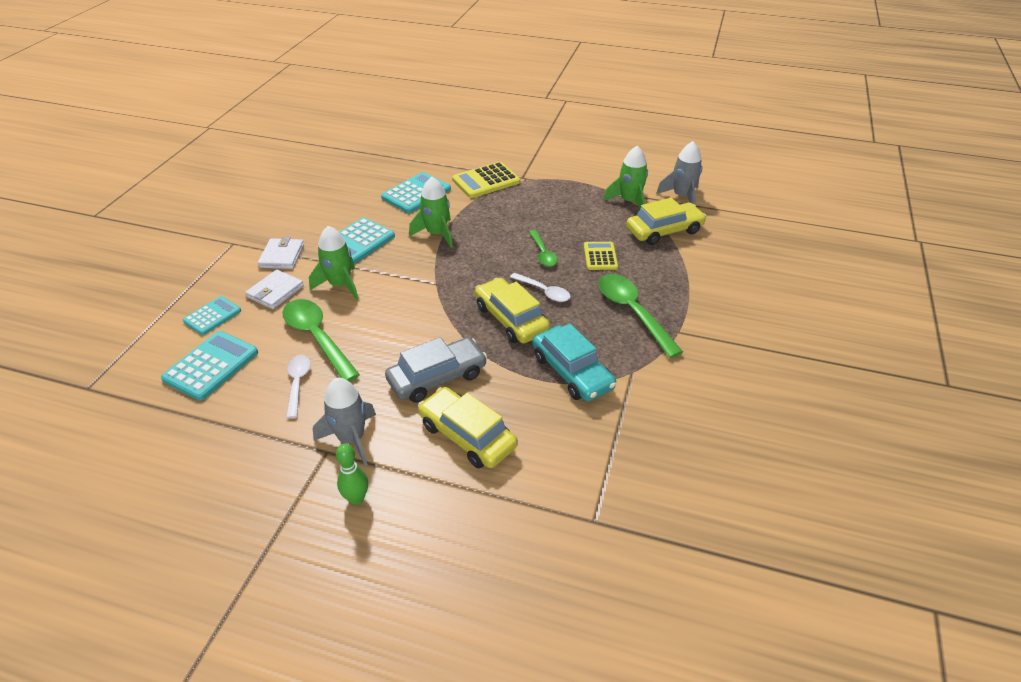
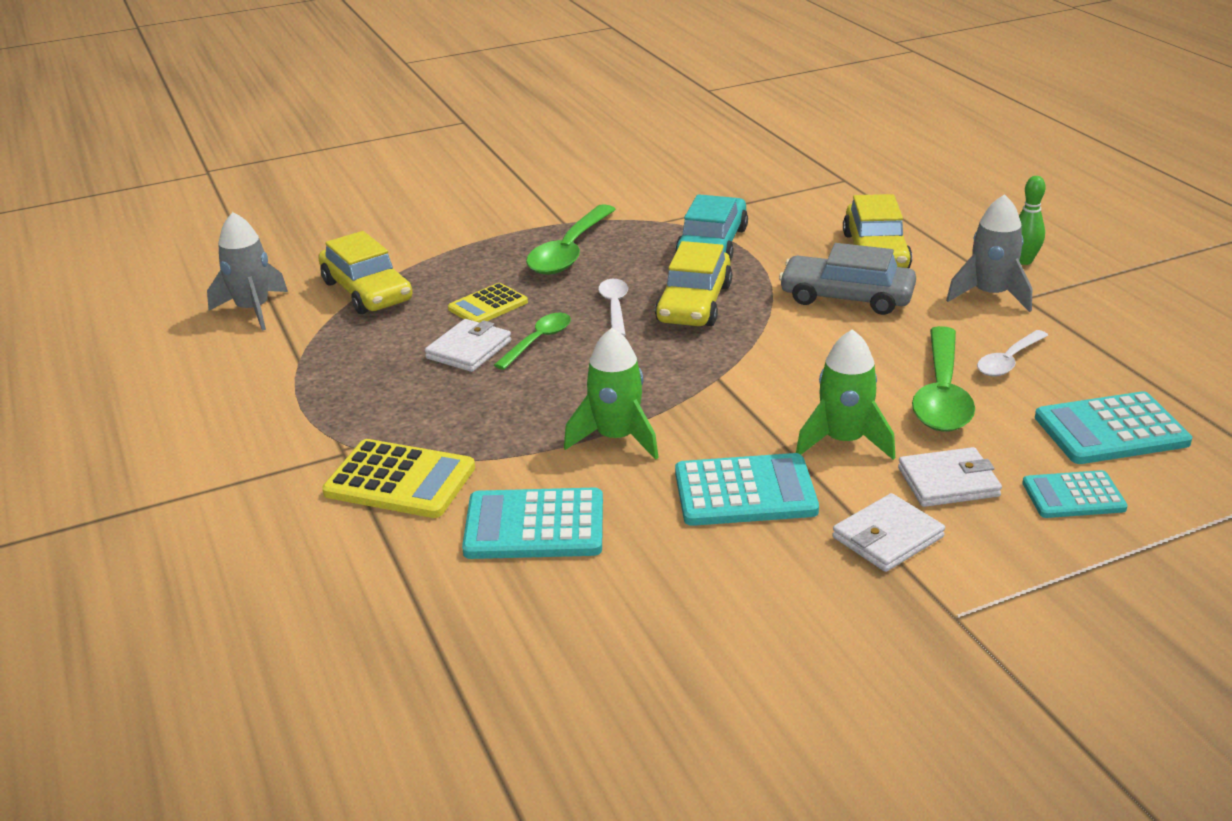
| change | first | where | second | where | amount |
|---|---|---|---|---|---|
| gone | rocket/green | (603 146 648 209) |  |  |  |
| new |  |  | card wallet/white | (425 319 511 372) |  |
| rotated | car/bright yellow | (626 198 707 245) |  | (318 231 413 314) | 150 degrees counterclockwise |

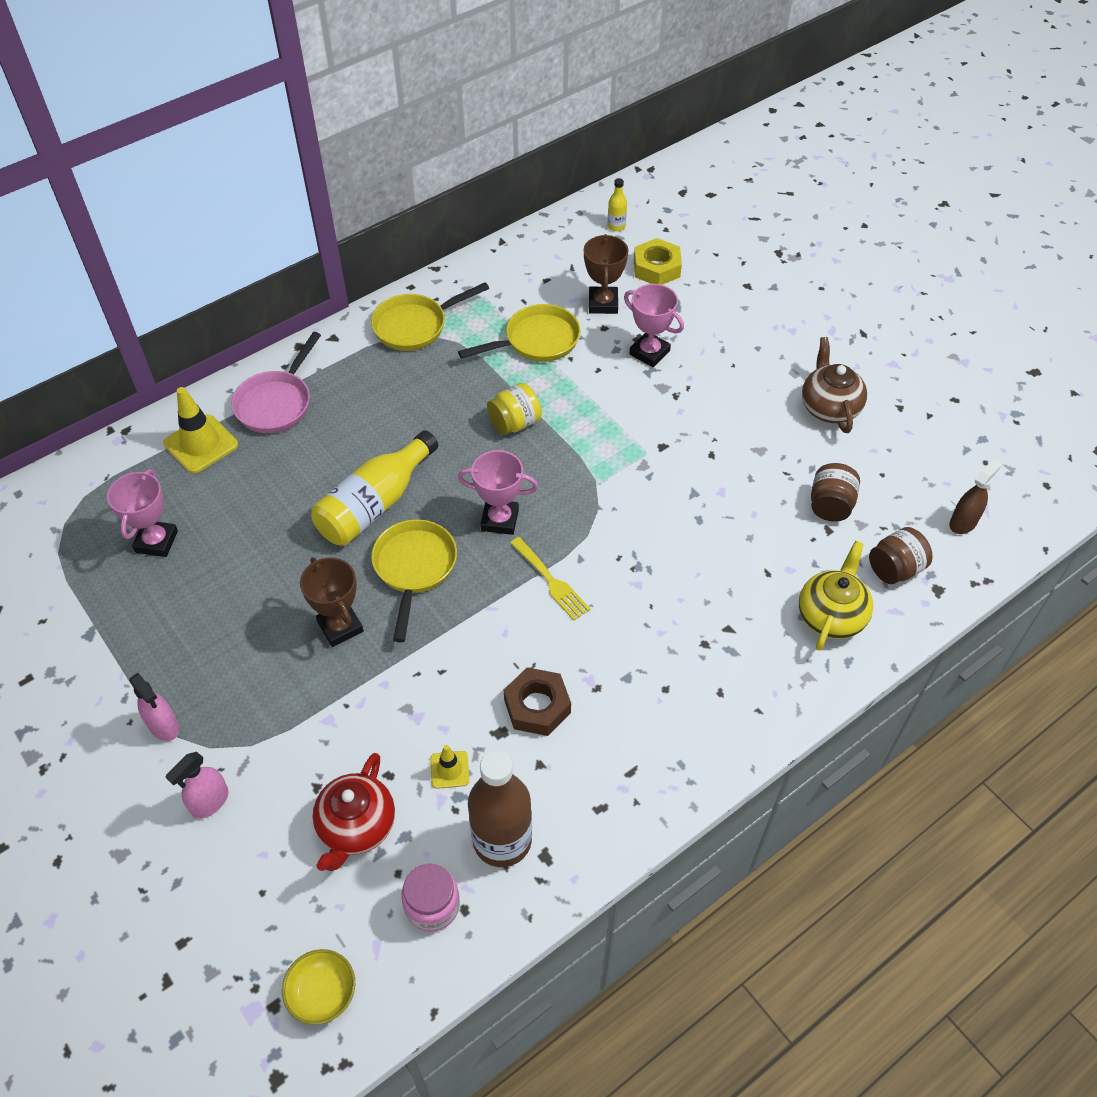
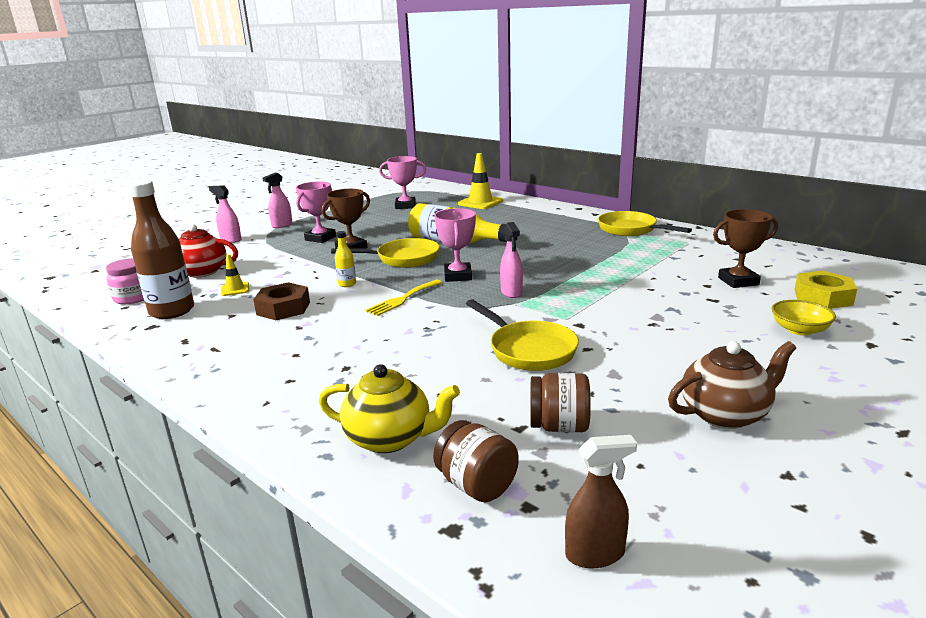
| change | first | where | second | where | amount |
|---|---|---|---|---|---|
| gone | pan/pink | (231 332 321 433) |  |  |  |
| gone | jar/bright yellow | (487 383 542 435) |  |  |  |
| new |  |  | spray bottle/pink | (500 222 523 298) |  |
| shifted | bowl/bright yellow | (282 949 355 1025) |  | (772 300 836 336) |  |
| shifted | pan/bright yellow | (458 304 580 362) |  | (466 299 579 371) |  |
| shifted | drink bottle/bright yellow | (607 178 627 231) |  | (335 231 356 287) |  |
| shifted | trophy/pink | (624 284 684 367) |  | (296 181 336 243) |  |
| rotated | spray bottle/dark brown | (950 459 1002 534) |  | (565 435 637 568) | 45 degrees counterclockwise |

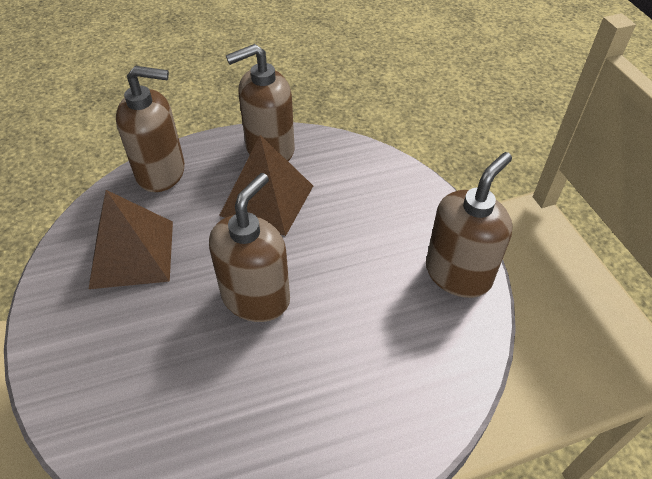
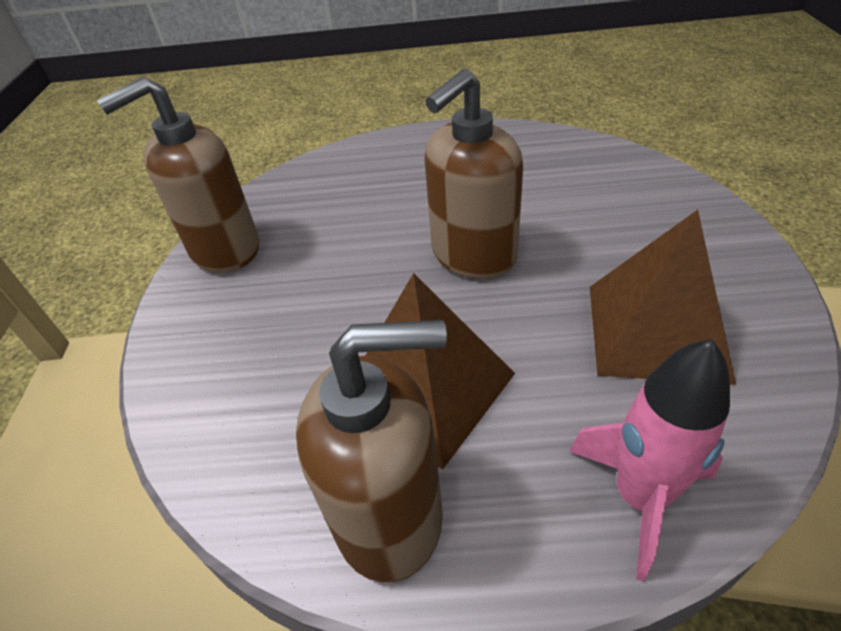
| change | first | where | second | where | amount |
|---|---|---|---|---|---|
| swapped | soap dispenser/dark brown | (116 66 185 192) | rocket/pink | (569 339 730 581) |  |

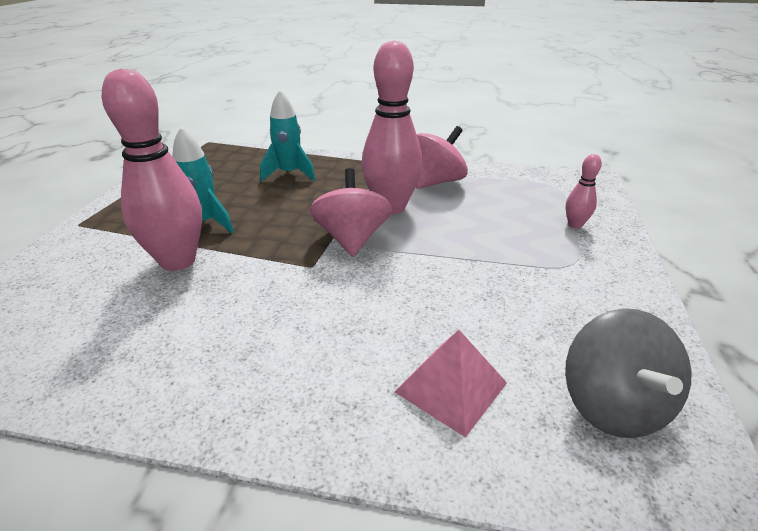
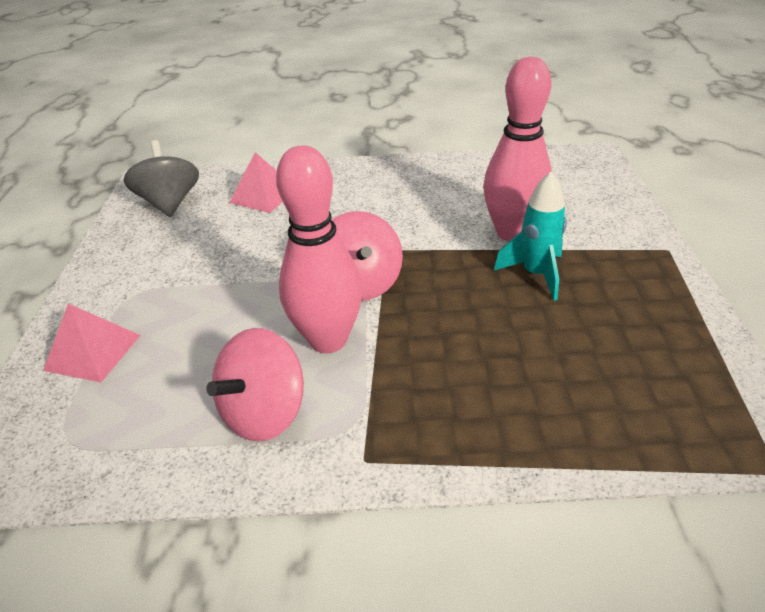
| change | first | where | second | where | amount |
|---|---|---|---|---|---|
| gone | rocket/teal | (260 90 315 182) |  |  |  |
| swapped | bowling pin/pink | (566 154 602 229) | pyramid/pink | (43 303 141 382) |  |

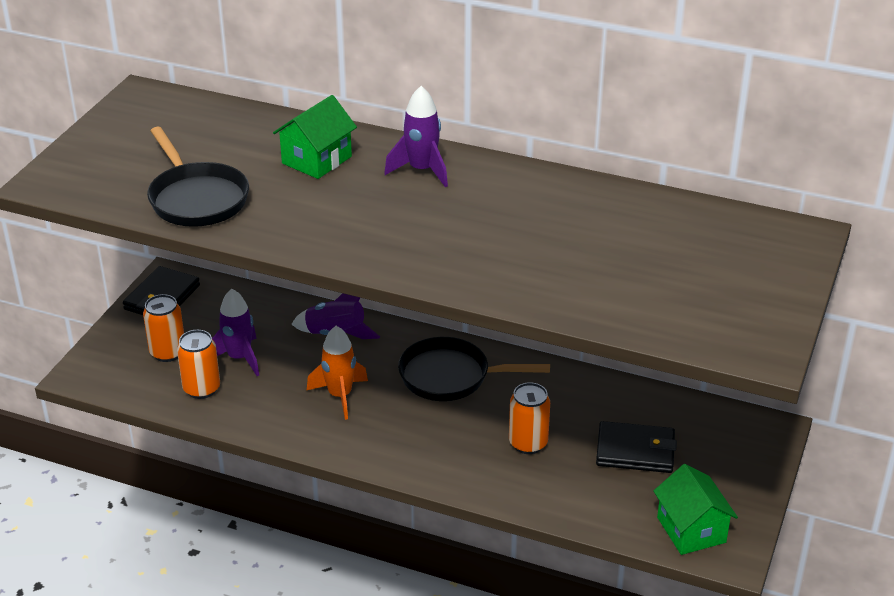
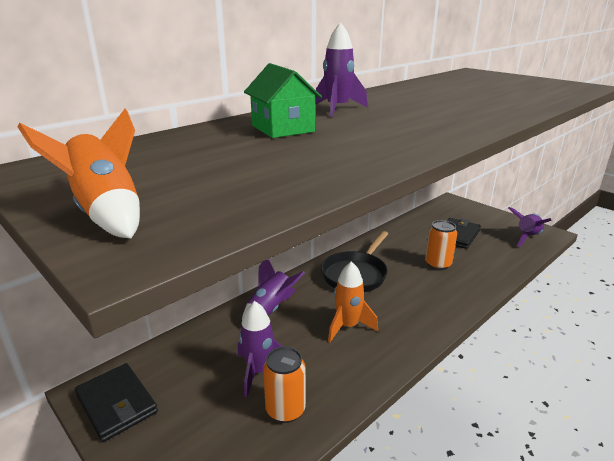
| change | first | where | second | where | amount |
|---|---|---|---|---|---|
| gone | soda can/bright orange | (143 294 184 362) |  |  |  |
| gone | pan/ebony | (147 127 249 227) |  |  |  |
| new |  |  | rocket/bright orange | (18 109 140 238) |  |
| swapped | house/green | (653 464 738 555) | rocket/royal purple | (508 207 552 247) |  |

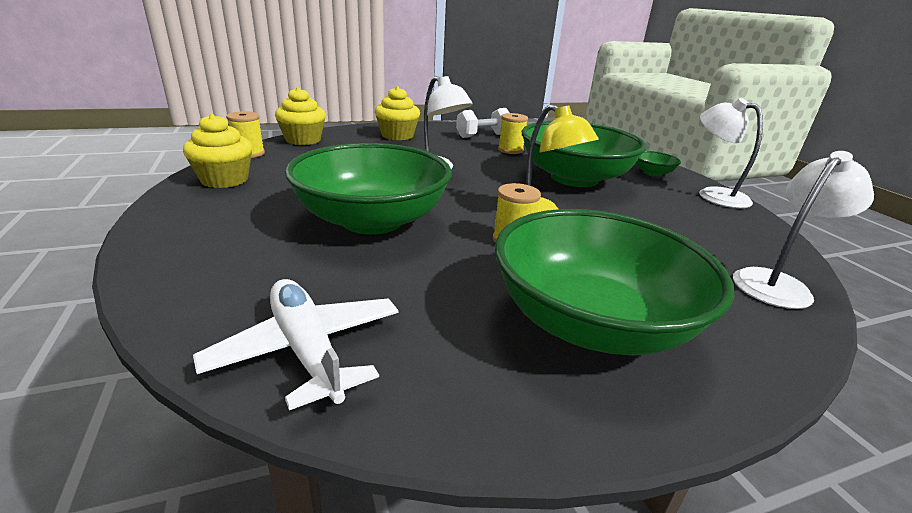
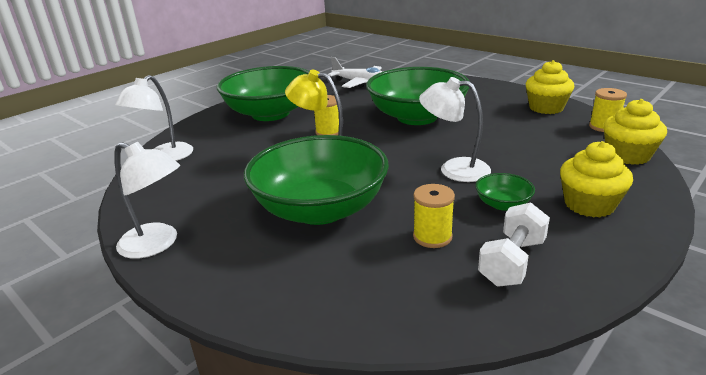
| change | first | where | second | where | amount |
|---|---|---|---|---|---|
| shifted | bowl/green | (635 151 681 176) |  | (475 173 535 211) |  |

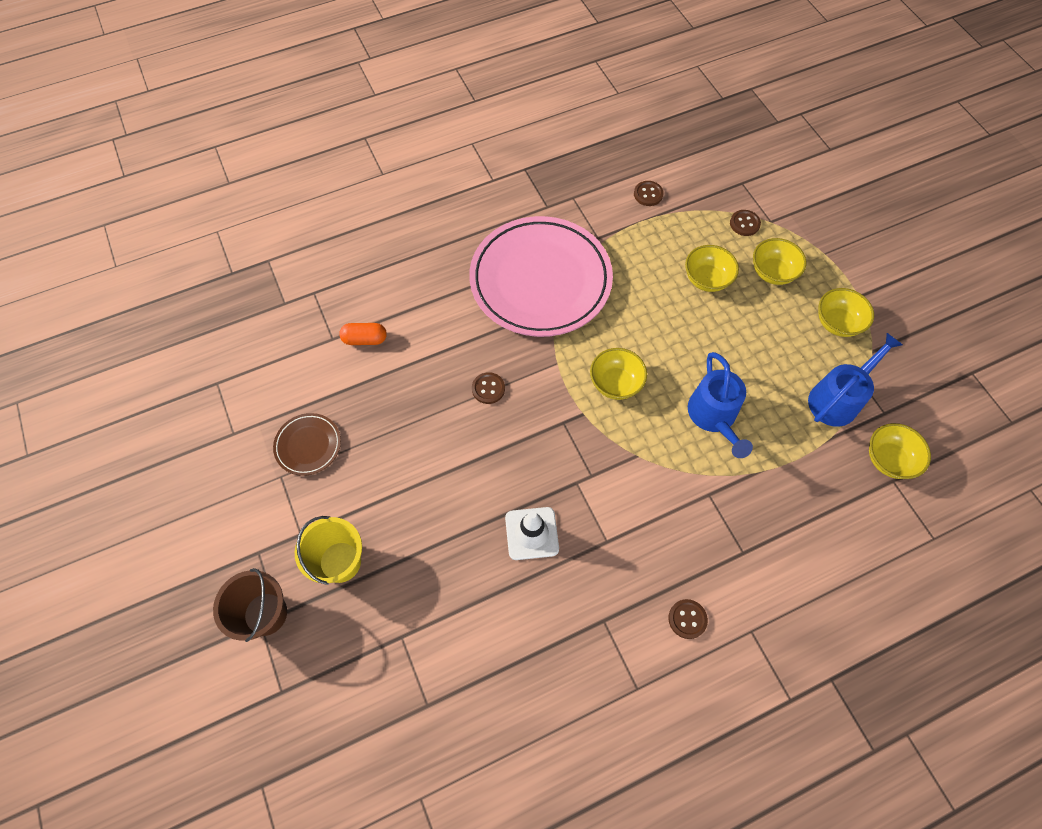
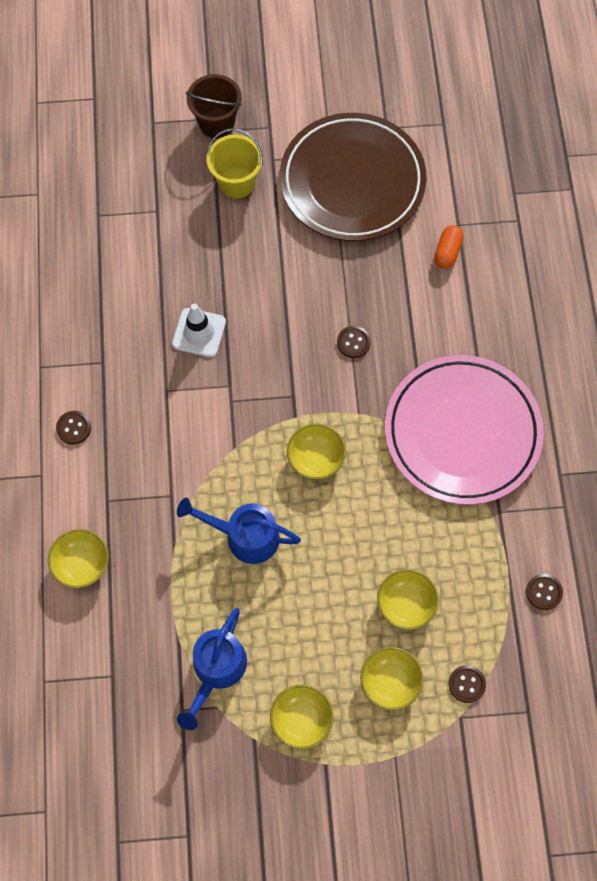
| change | first | where | second | where | amount |
|---|---|---|---|---|---|
| shifted | bowl/bright yellow | (869 423 931 479) |  | (48 529 109 588) |  |
| rotated | watering pot/royal blue | (808 333 903 427) |  | (177 608 247 730) | 45 degrees clockwise |
| scaled | plate/dark brown | (273 413 341 476) |  | (280 113 426 241) | x2.36 |

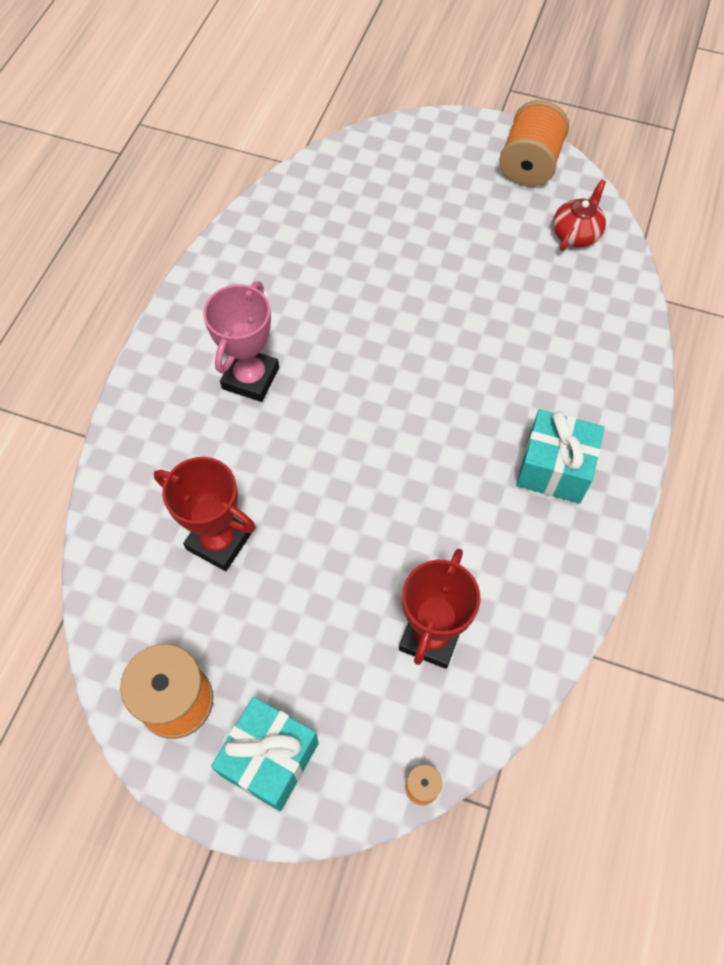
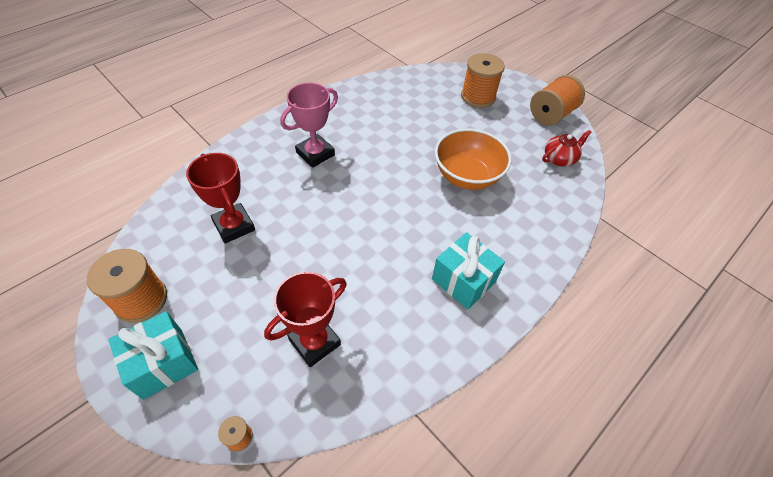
| change | first | where | second | where | amount |
|---|---|---|---|---|---|
| new |  |  | bowl/bright orange | (435 129 512 190) |  |
| new |  |  | bobbin/bright orange | (461 53 505 108) |  |

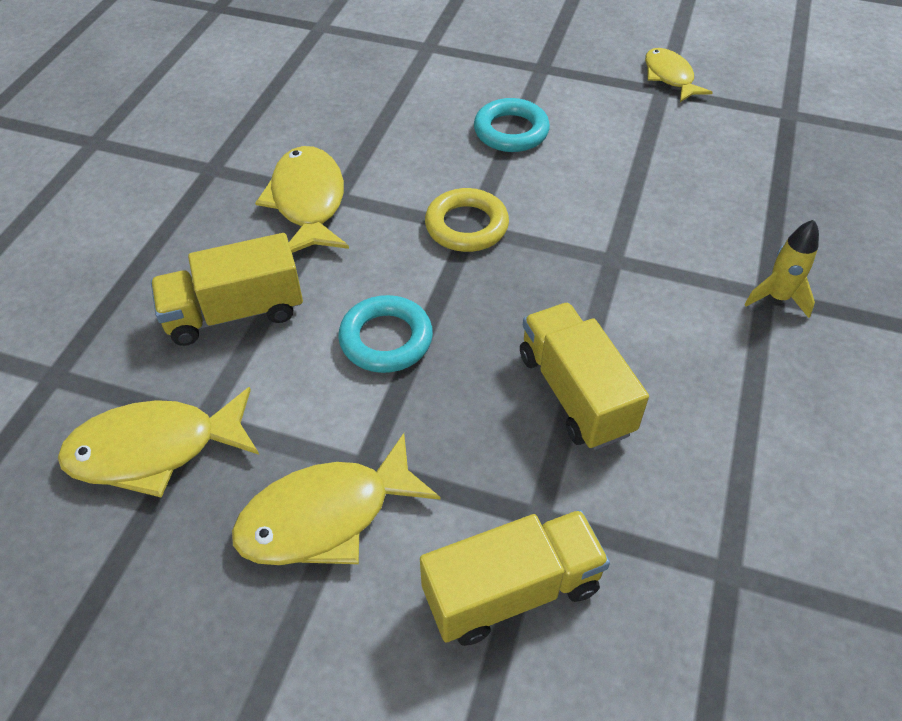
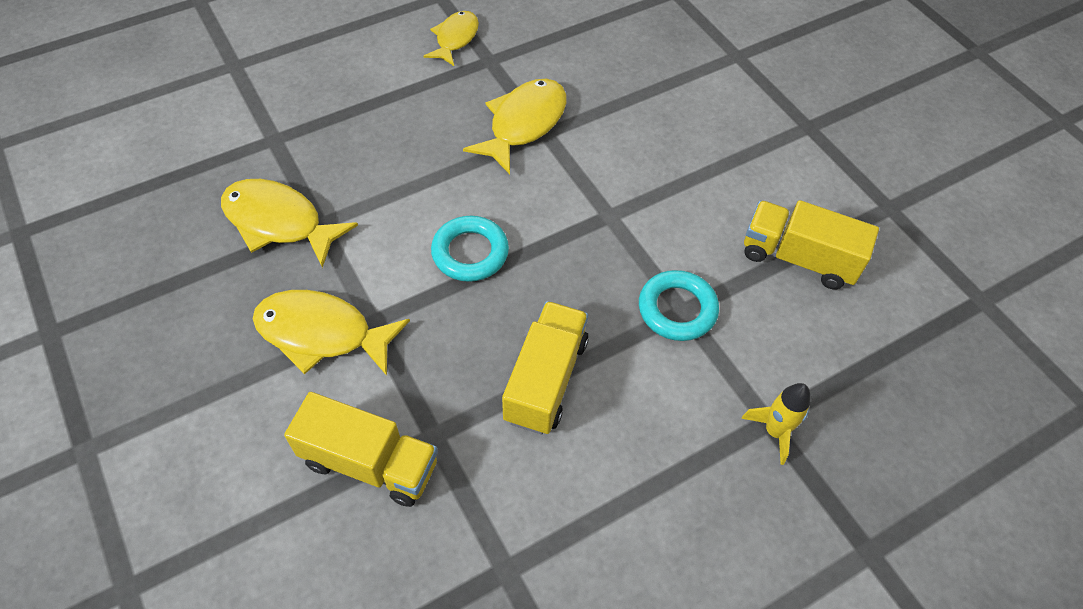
| change | first | where | second | where | amount |
|---|---|---|---|---|---|
| gone | ring/bright yellow | (425 188 509 252) |  |  |  |
| shifted | truck/bright yellow | (151 233 303 346) |  | (744 200 879 289) |  |
| shifted | ring/teal | (474 98 550 152) |  | (639 270 719 341) |  |
| shifted | fish/bright yellow | (645 48 713 102) |  | (423 11 479 66) |  |

